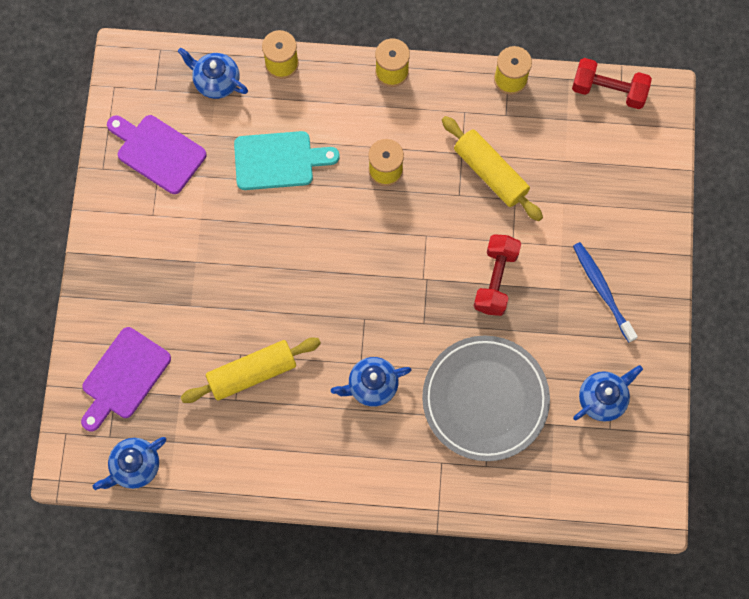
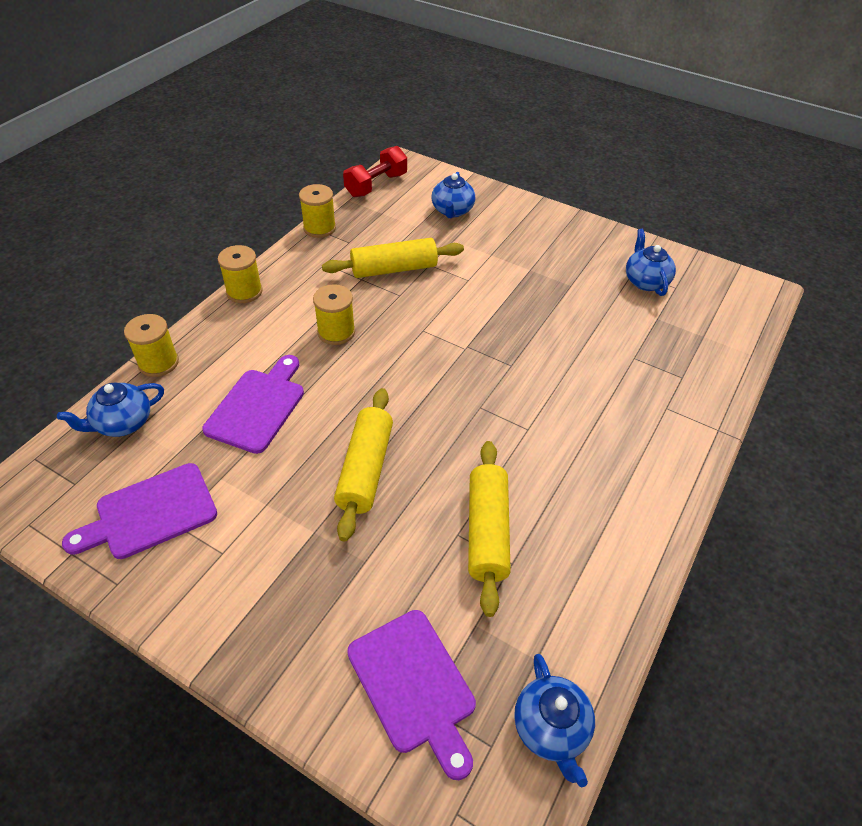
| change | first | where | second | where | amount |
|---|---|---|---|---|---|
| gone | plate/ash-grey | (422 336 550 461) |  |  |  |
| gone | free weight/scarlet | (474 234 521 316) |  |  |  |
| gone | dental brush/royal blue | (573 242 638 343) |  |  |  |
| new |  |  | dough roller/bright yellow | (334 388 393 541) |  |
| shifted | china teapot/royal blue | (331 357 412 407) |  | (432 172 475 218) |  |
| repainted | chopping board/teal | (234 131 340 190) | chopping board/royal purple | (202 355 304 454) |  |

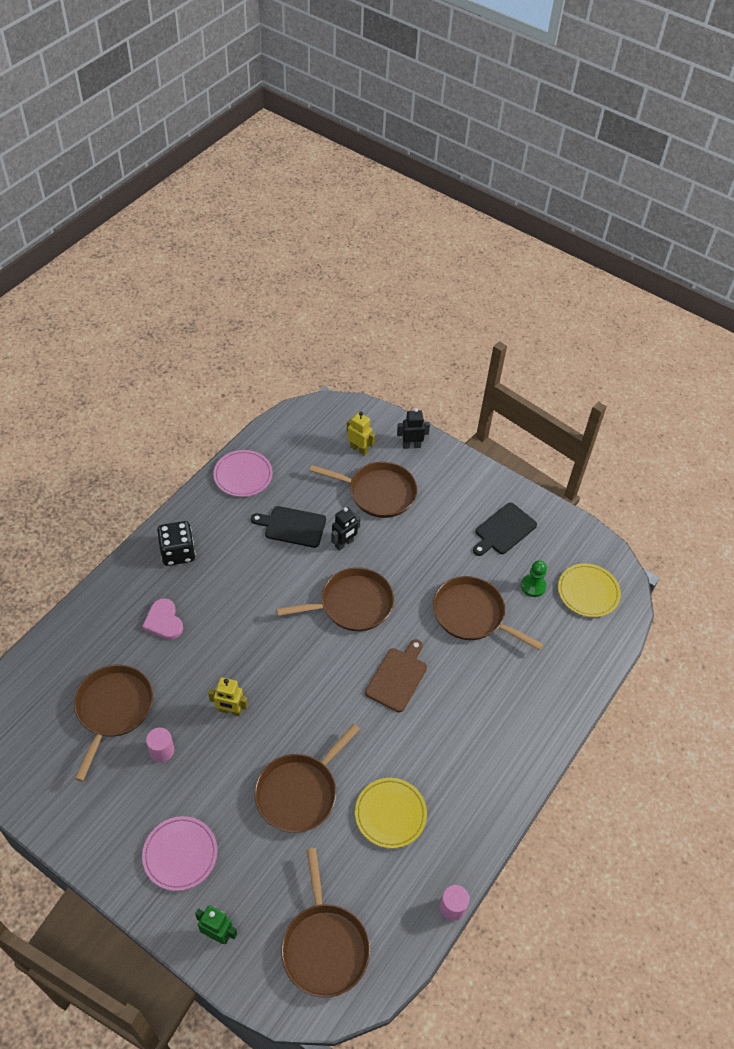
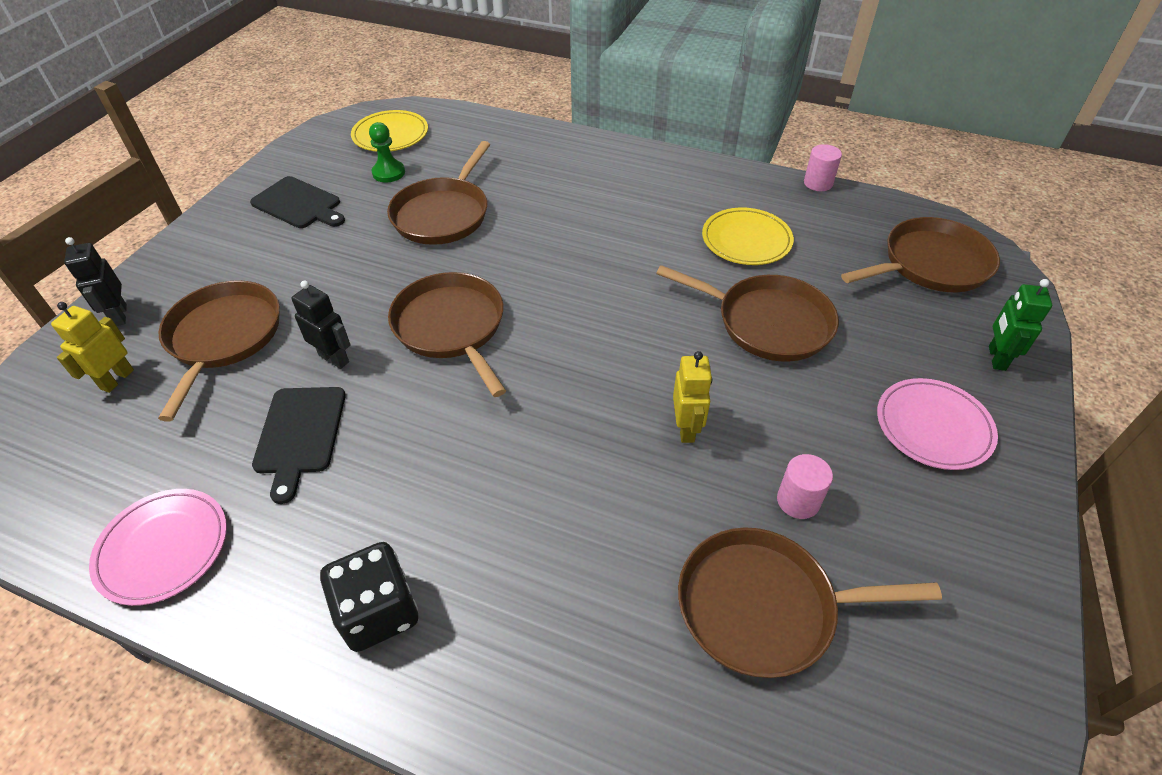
| change | first | where | second | where | amount |
|---|---|---|---|---|---|
| gone | love heart/pink | (142 598 183 640) |  |  |  |
| gone | chopping board/dark brown | (365 639 427 712) |  |  |  |

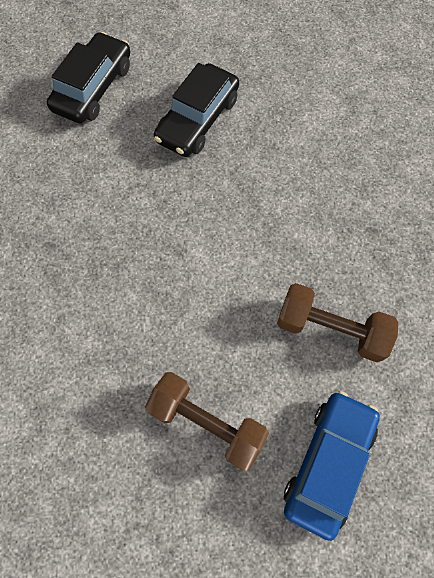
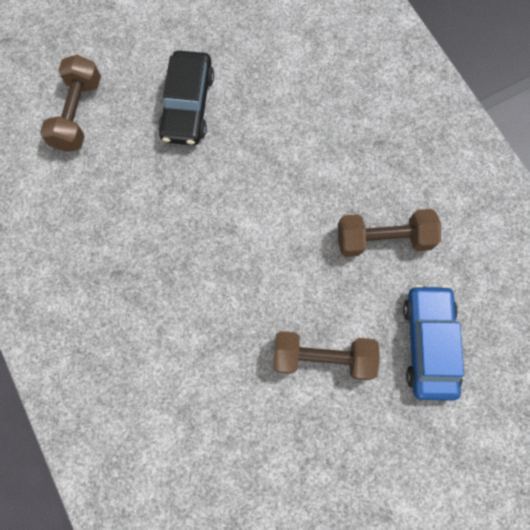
| change | first | where | second | where | amount |
|---|---|---|---|---|---|
| swapped | car/ebony | (47 32 130 123) | free weight/dark brown | (40 55 101 152) |  |

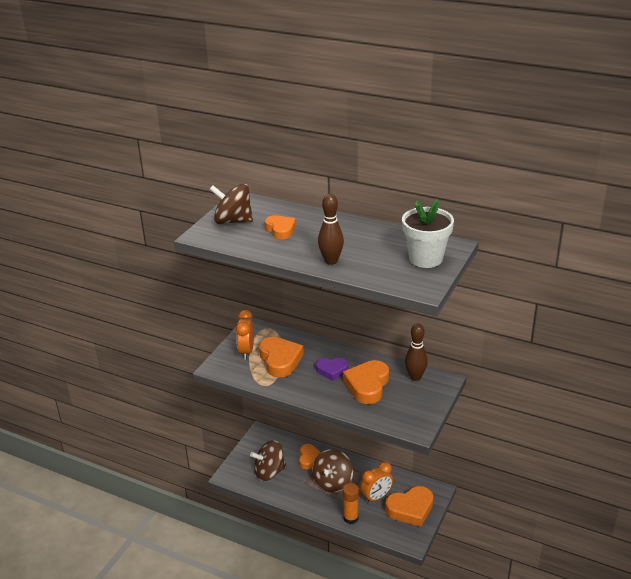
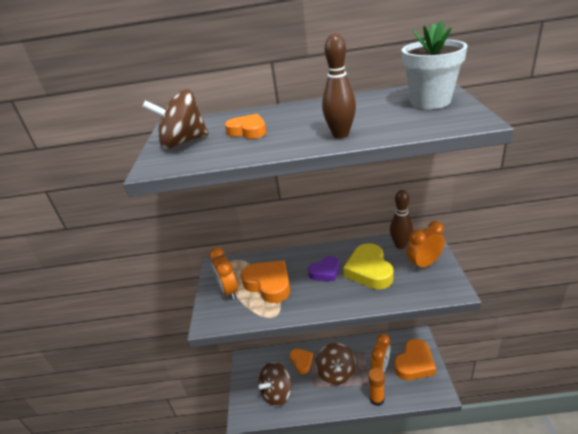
| change | first | where | second | where | amount |
|---|---|---|---|---|---|
| new |  |  | clock/bright orange | (407 221 445 271) |  |
| repainted | love heart/bright orange | (343 360 389 404) | love heart/bright yellow | (343 243 394 289) |  |

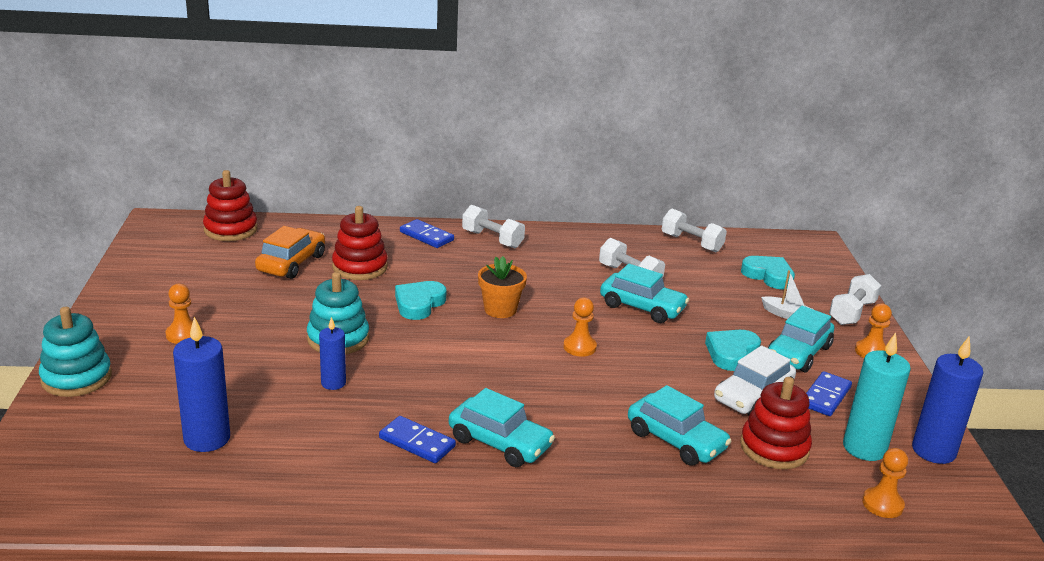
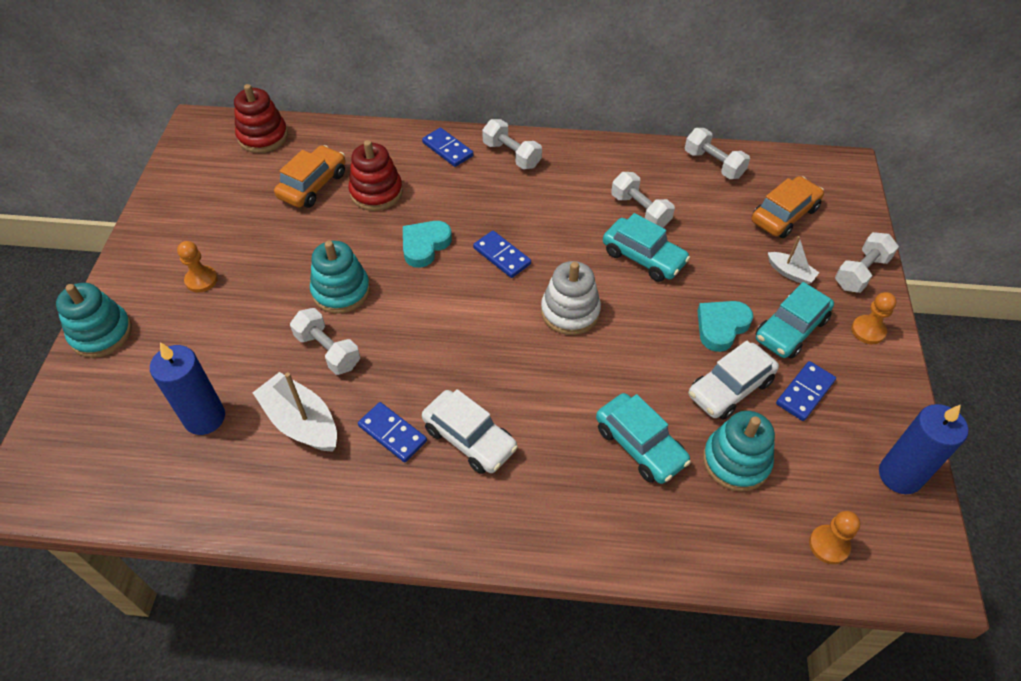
| change | first | where | second | where | amount |
|---|---|---|---|---|---|
| gone | wax candle/teal | (843 333 911 461) |  |  |  |
| new |  |  | boat/white | (253 372 337 452) |  |
| swapped | wax candle/royal blue | (319 317 346 390) | free weight/white | (290 308 360 375) |  |
| swapped | flower pot/bright orange | (478 256 527 318) | domino tile/royal blue | (473 231 531 278) |  |
| swapped | game pawn/bright orange | (563 297 597 357) | stacking toy/white | (541 261 601 335) |  |
| swapped | love heart/teal | (741 256 795 289) | car/bright orange | (752 176 824 238) |  |
| repainted | car/teal | (449 388 555 467) | car/white | (422 389 518 474) |  |
| repainted | stacking toy/scarlet | (740 377 812 469) | stacking toy/teal | (703 411 775 491) |  |

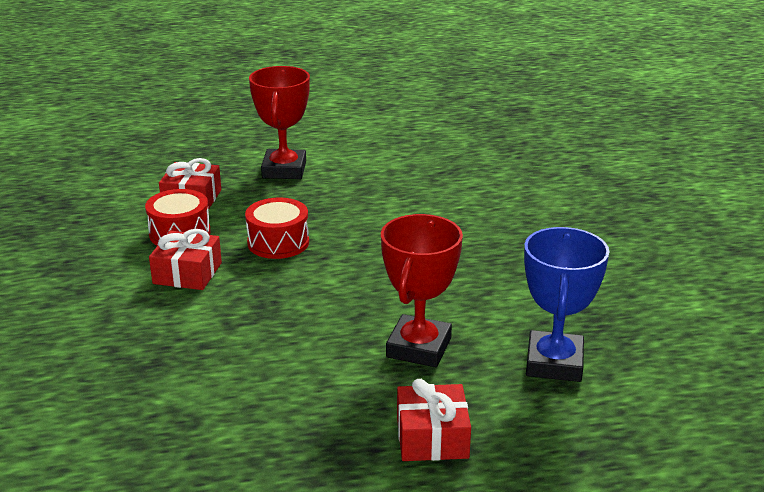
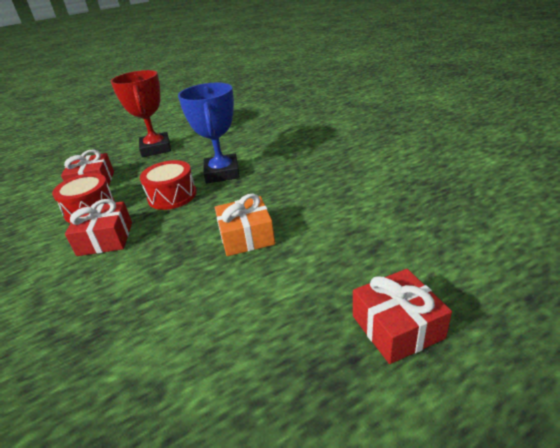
| change | first | where | second | where | amount |
|---|---|---|---|---|---|
| gone | trophy/scarlet | (381 214 463 367) |  |  |  |
| new |  |  | present/bright orange | (215 193 275 256) |  |
| shifted | trophy/royal blue | (524 227 610 382) |  | (178 82 240 184) |  |

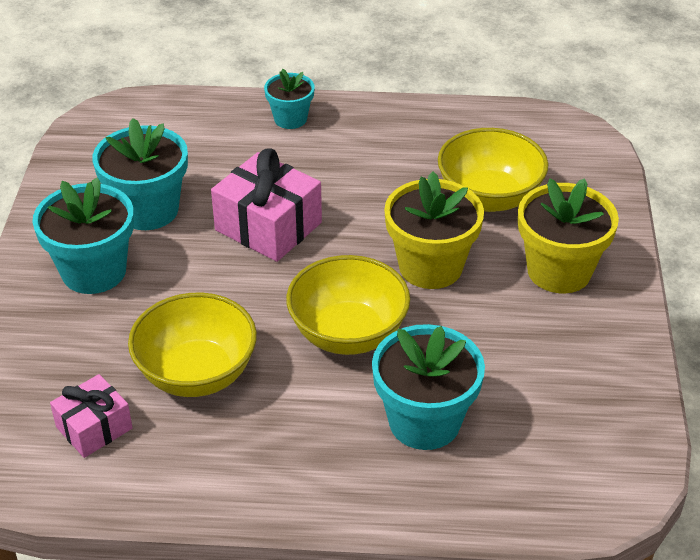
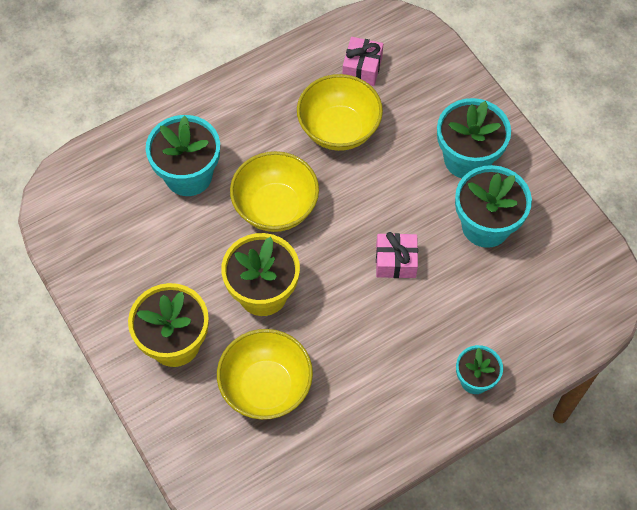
| change | first | where | second | where | amount |
|---|---|---|---|---|---|
| scaled | present/pink | (211 148 322 262) |  | (376 232 418 278) | x0.61 |

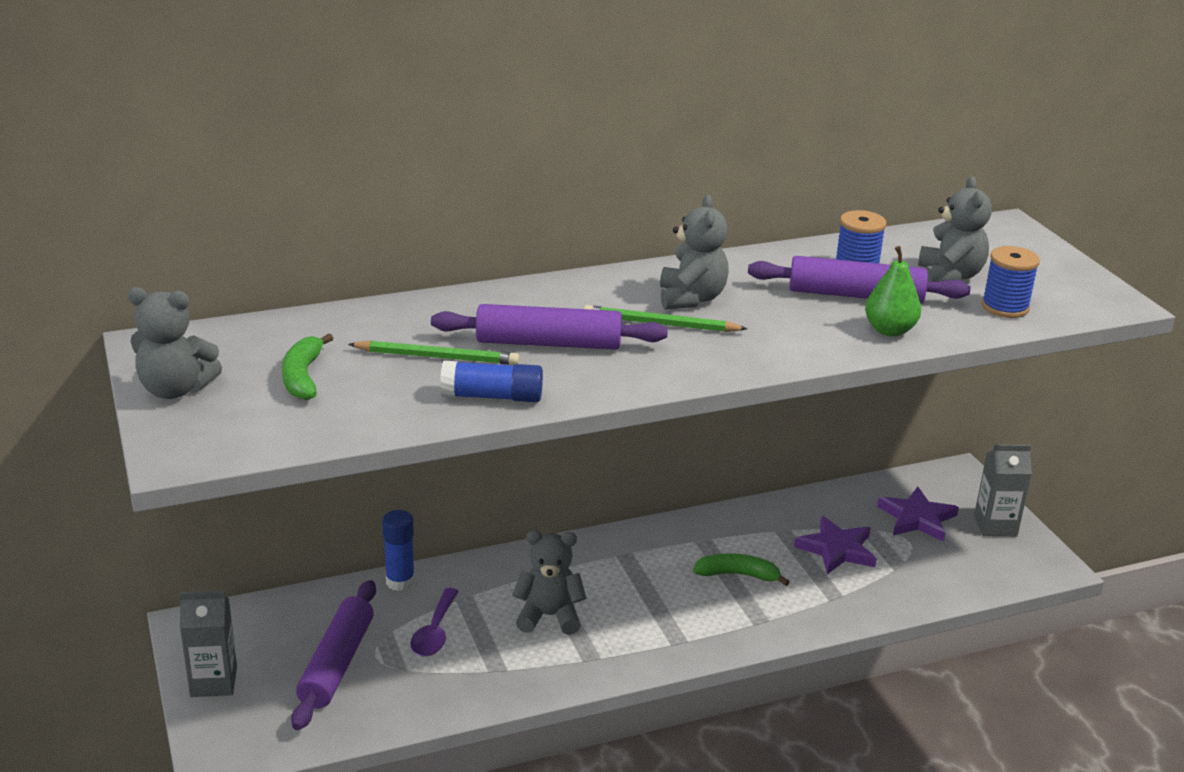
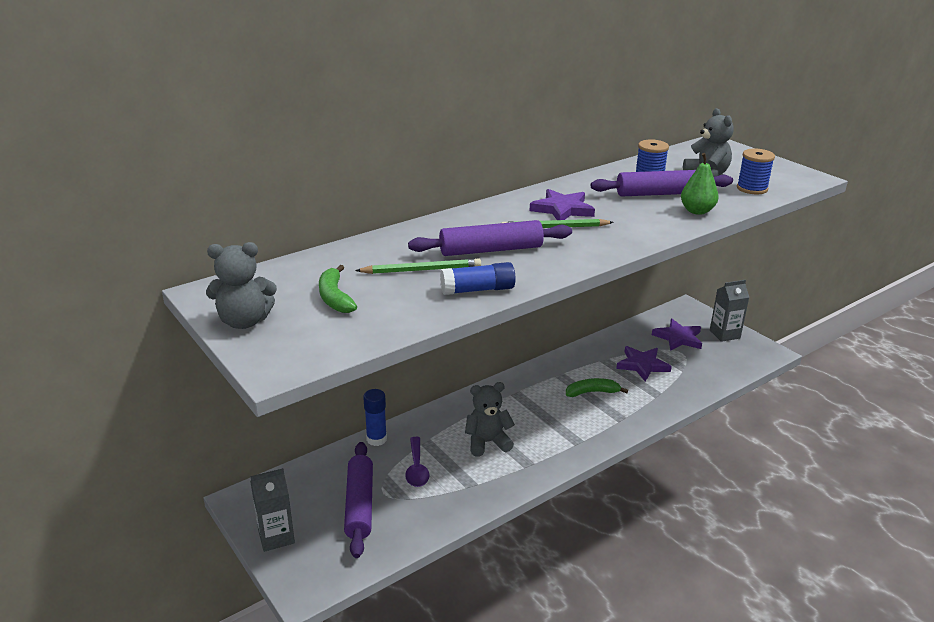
| change | first | where | second | where | amount |
|---|---|---|---|---|---|
| swapped | teddy bear/ash-grey | (660 195 729 309) | star shape/royal purple | (530 189 595 220) |  |

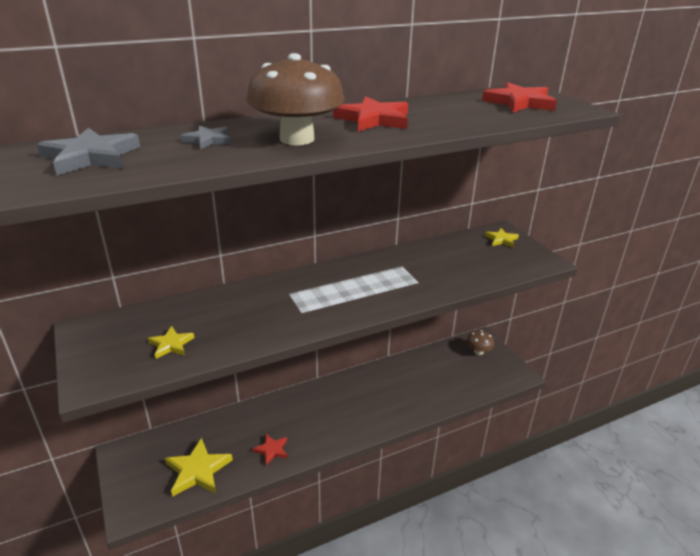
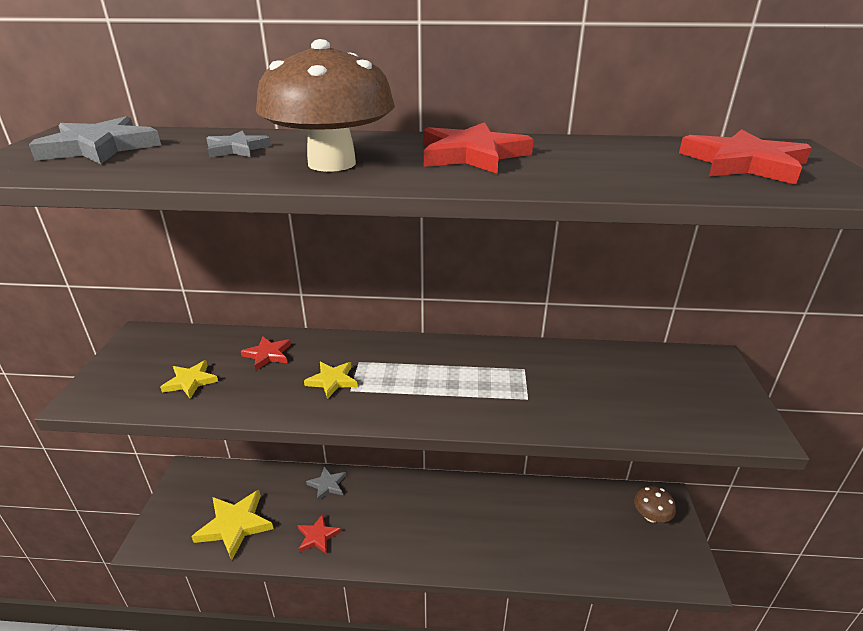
| change | first | where | second | where | amount |
|---|---|---|---|---|---|
| new |  |  | star shape/scarlet | (241 336 291 370) |  |
| new |  |  | star shape/ash-grey | (306 466 346 501) |  |
| shifted | star shape/bright yellow | (484 228 519 248) |  | (304 362 357 399) |  |

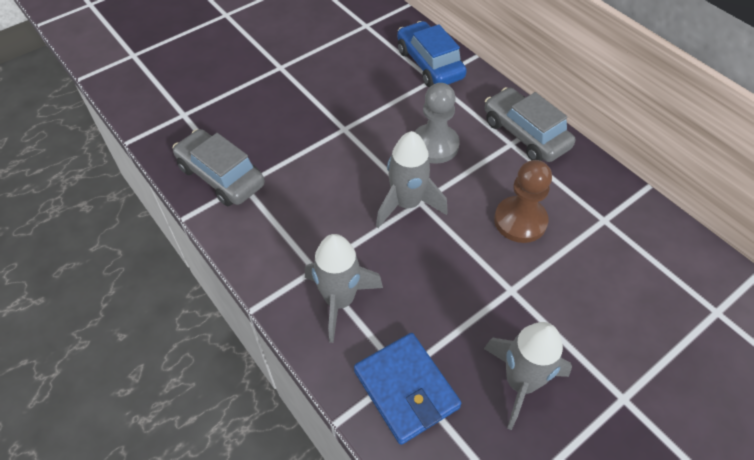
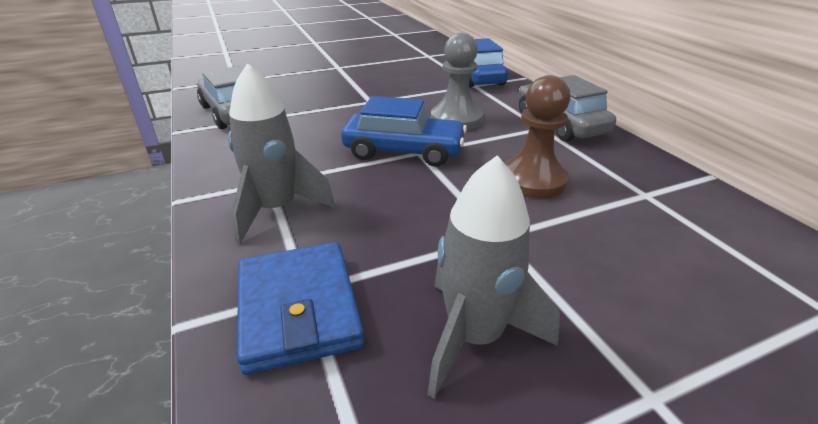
| change | first | where | second | where | amount |
|---|---|---|---|---|---|
| swapped | rocket/ash-grey | (376 131 448 228) | car/royal blue | (341 96 467 167) |  |

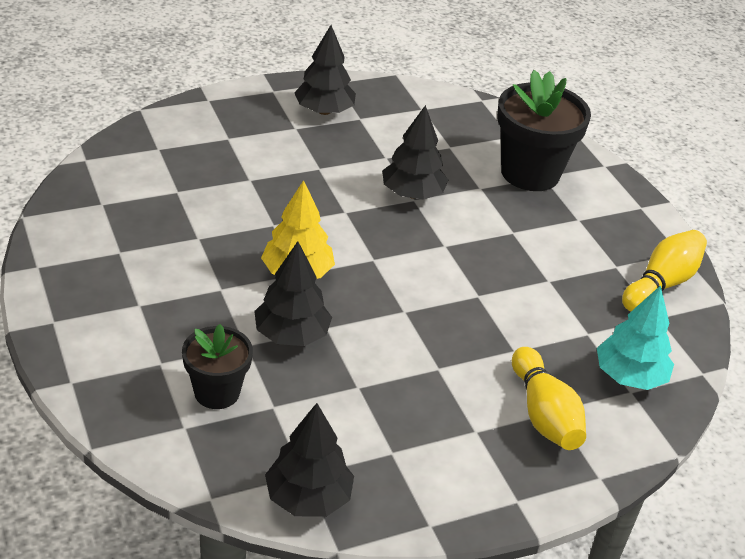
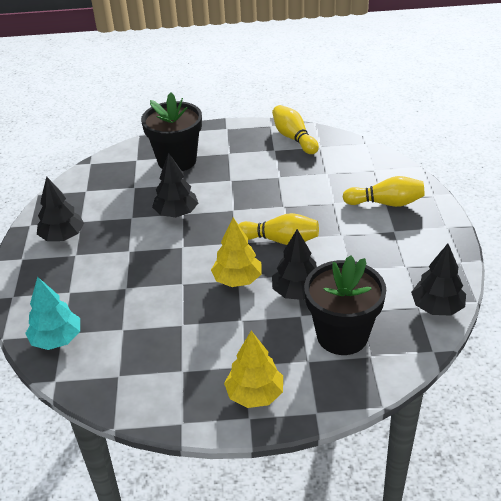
| change | first | where | second | where | amount |
|---|---|---|---|---|---|
| new |  |  | tree/bright yellow | (224 331 283 408) |  |
| new |  |  | bowling pin/bright yellow | (238 213 319 245) |  |
| shifted | tree/teal | (597 285 674 390) |  | (25 277 80 350) |  |
| scaled | flower pot/ebony | (182 324 253 409) |  | (304 255 386 355) | x1.67 |

